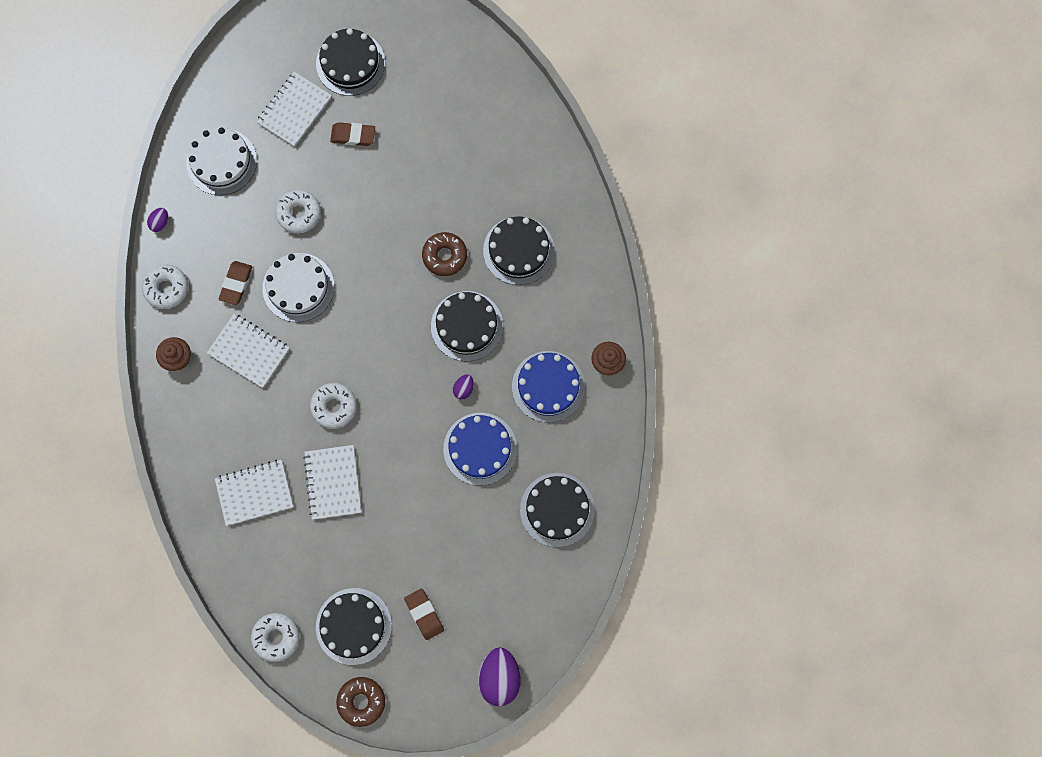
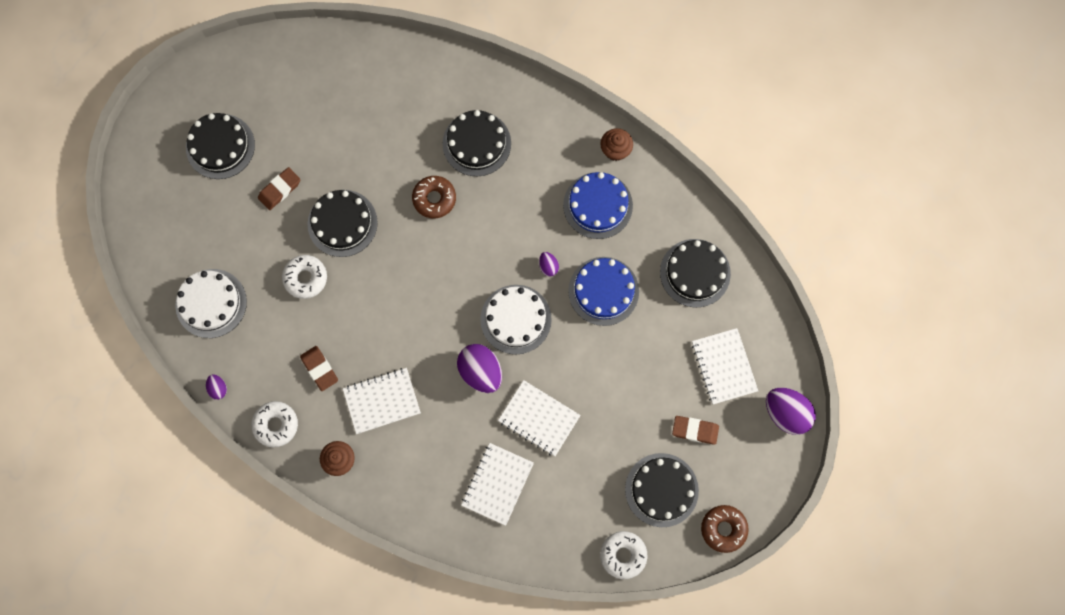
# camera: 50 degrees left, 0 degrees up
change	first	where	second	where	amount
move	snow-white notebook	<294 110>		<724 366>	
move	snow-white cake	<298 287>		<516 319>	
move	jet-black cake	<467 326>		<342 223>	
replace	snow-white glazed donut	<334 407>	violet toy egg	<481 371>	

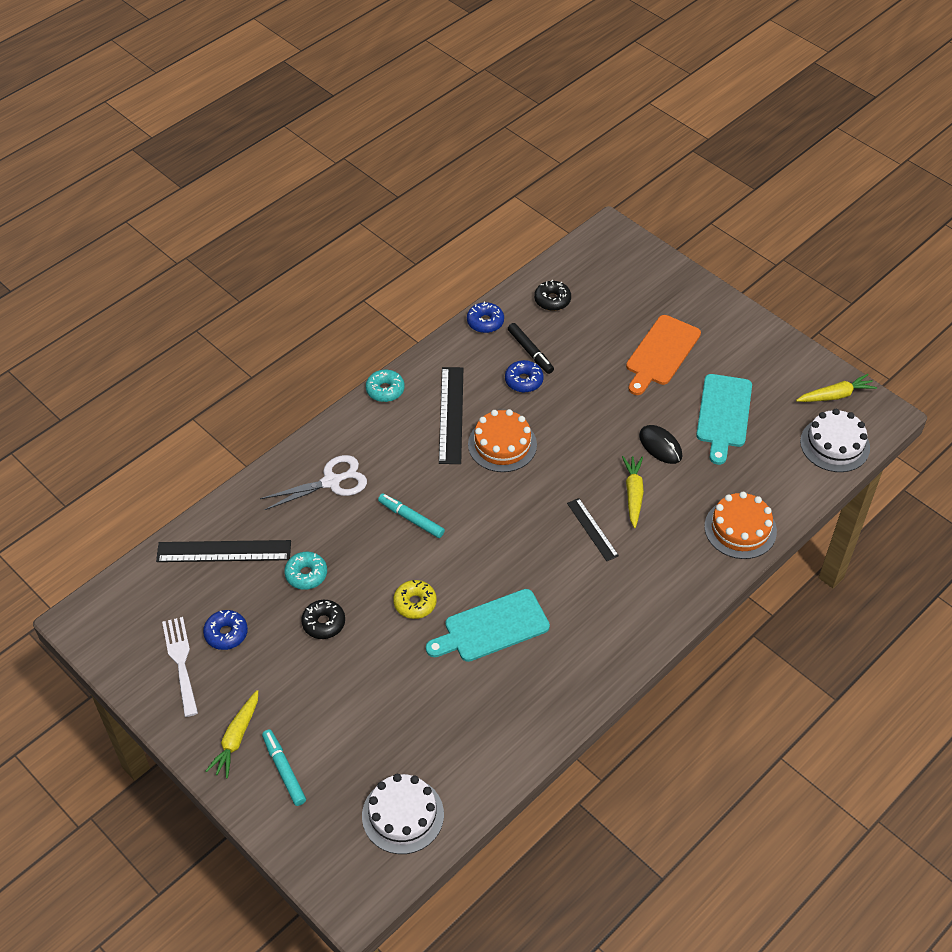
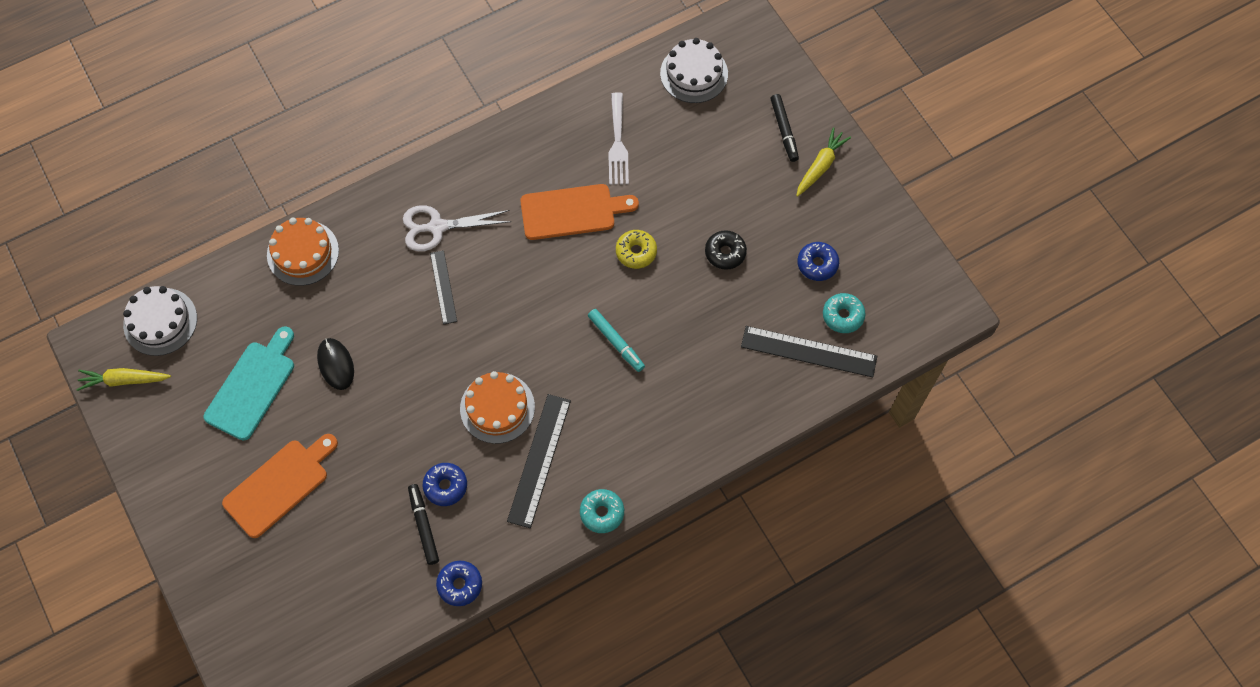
# camera: 165 degrees left, 15 degrees up
change	first	where	second	where	amount
delete	jet-black glazed donut	<552 300>			
delete	golden carrot	<633 494>			
move	snow-white fork	<181 661>		<618 144>	
move	snow-white scissors	<331 482>		<437 227>	
move	turquoise glazed donut	<306 574>		<843 316>	
recolor	turquoise felt pen	<284 770>	jet-black felt pen	<784 130>	
recolor	turquoise cutting board	<492 627>	orange-coloured cutting board	<572 211>	

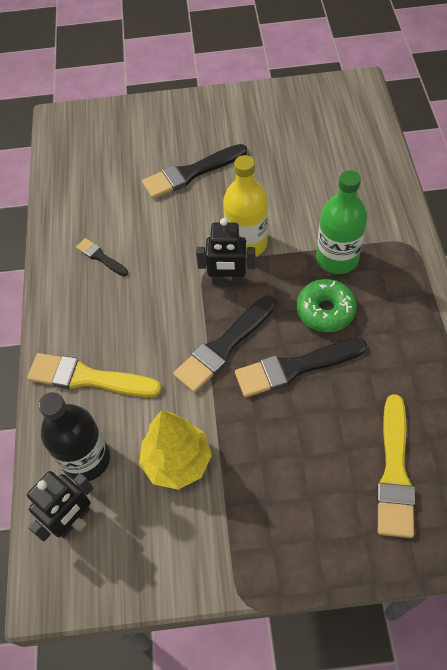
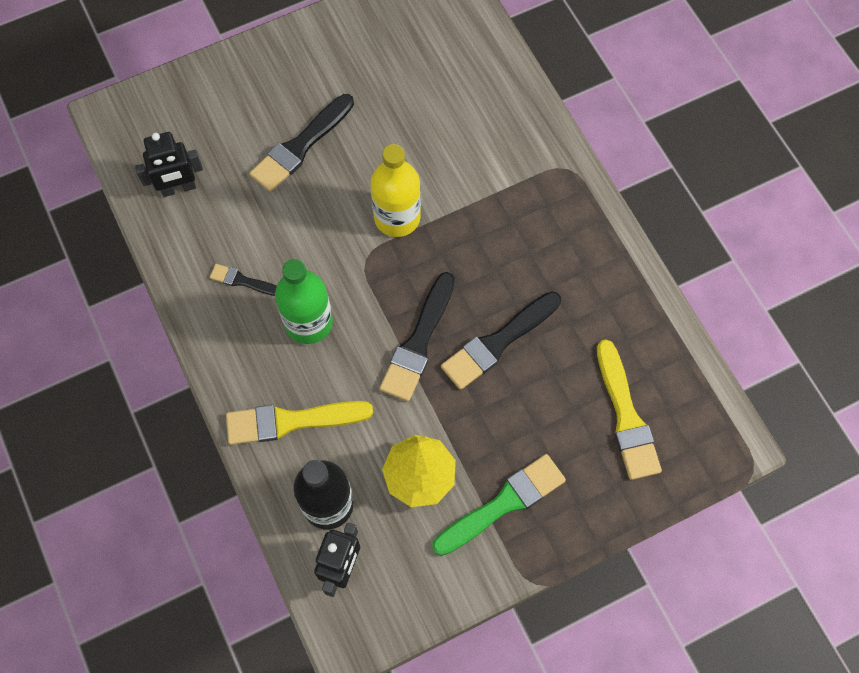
# camera: 25 degrees left, 10 degrees up
change	first	where	second	where	amount
delete	green glazed donut	<325 311>			
insert			green paint brush	<503 503>	
move	jet-black robot	<228 281>		<178 188>	
move	green flask	<337 259>		<308 322>	

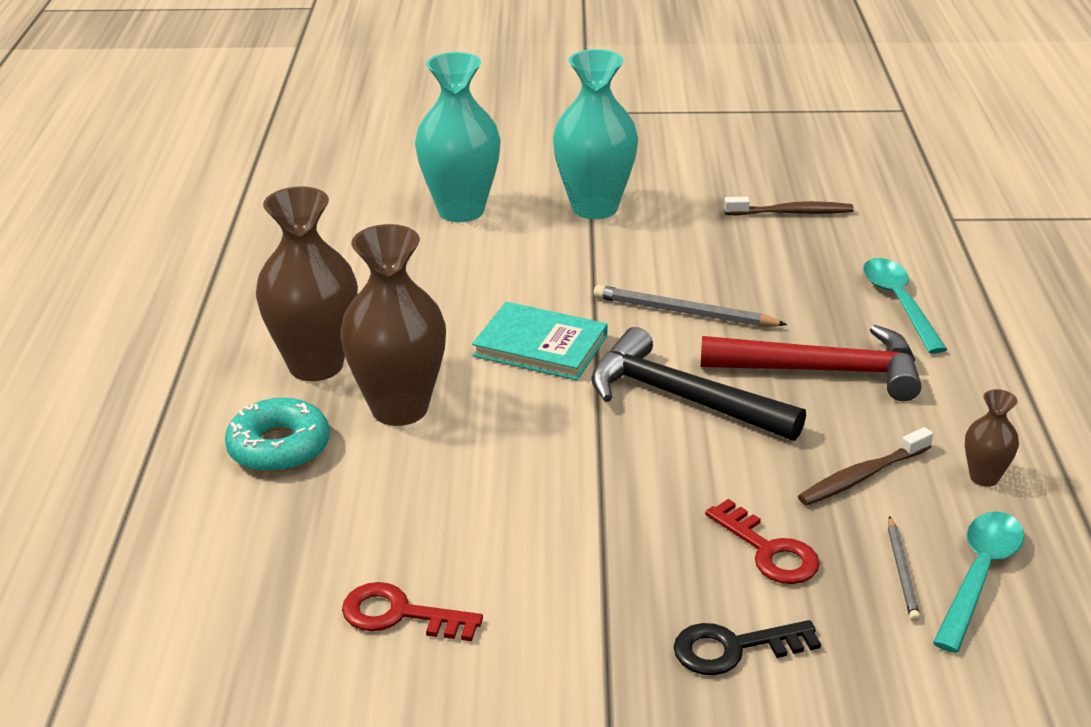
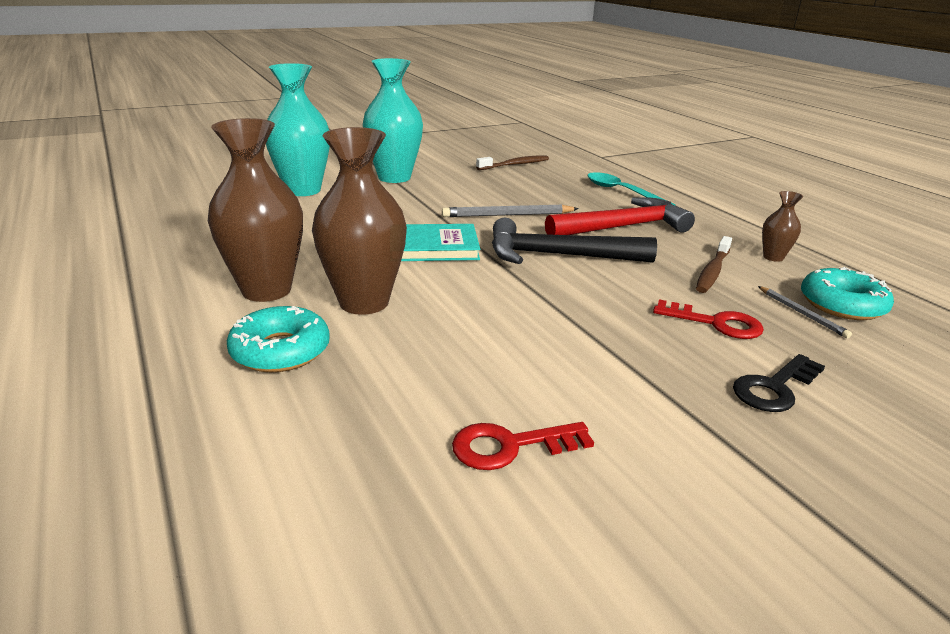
# camera: 30 degrees left, 5 degrees down
change	first	where	second	where	amount
replace	turquoise teaspoon	<979 575>	turquoise glazed donut	<842 304>	

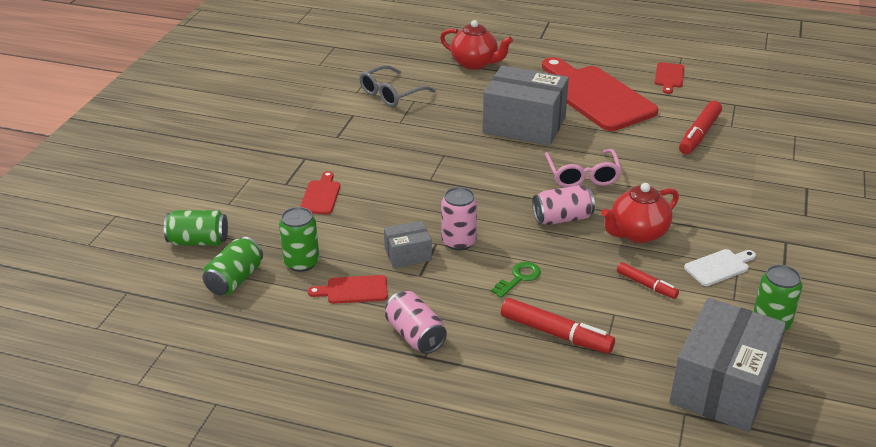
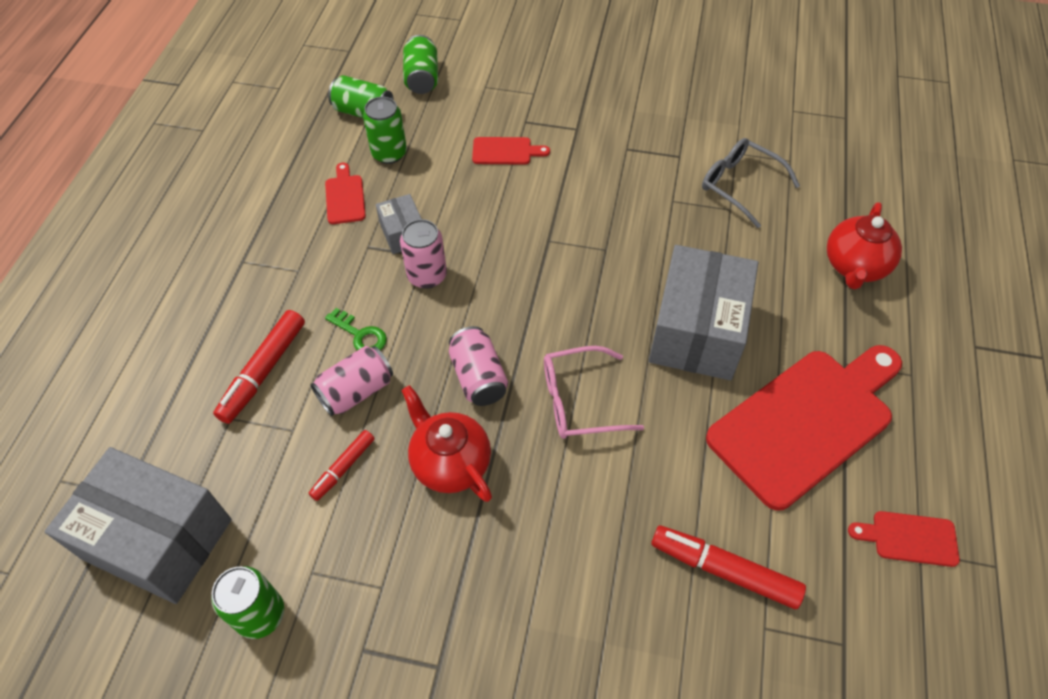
# camera: 85 degrees right, 20 degrees up
change	first	where	second	where	amount
delete	snow-white cutting board	<719 267>			
move	rosy tin	<415 335>		<356 391>	

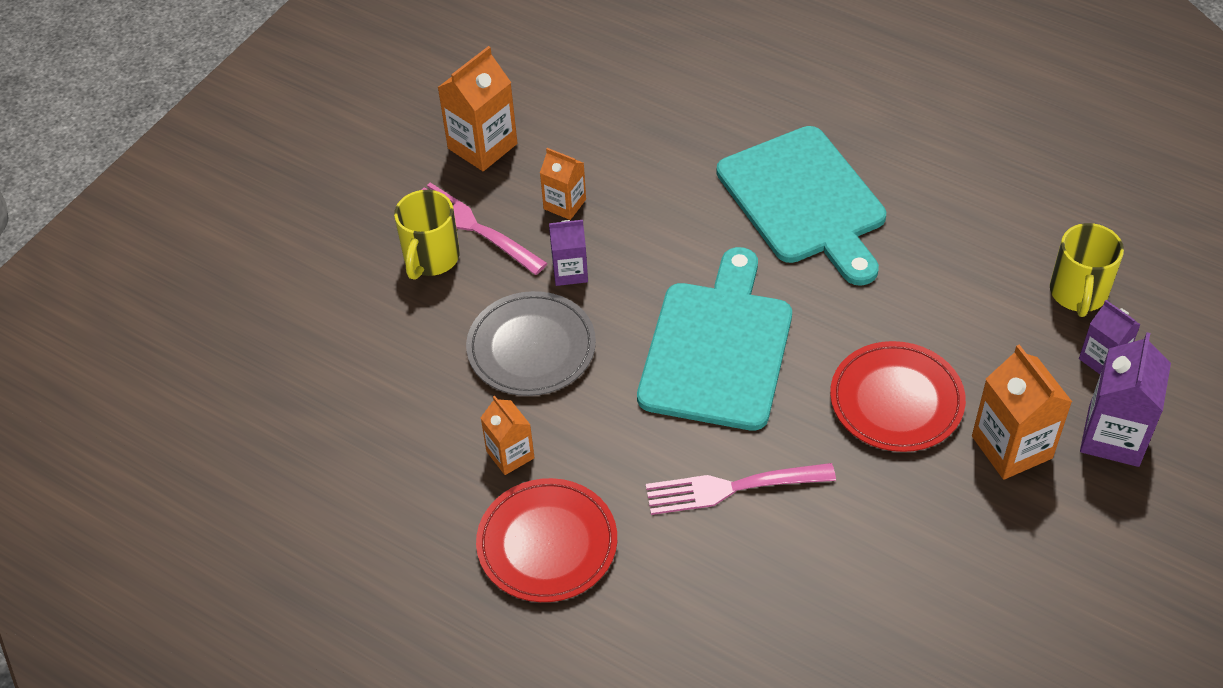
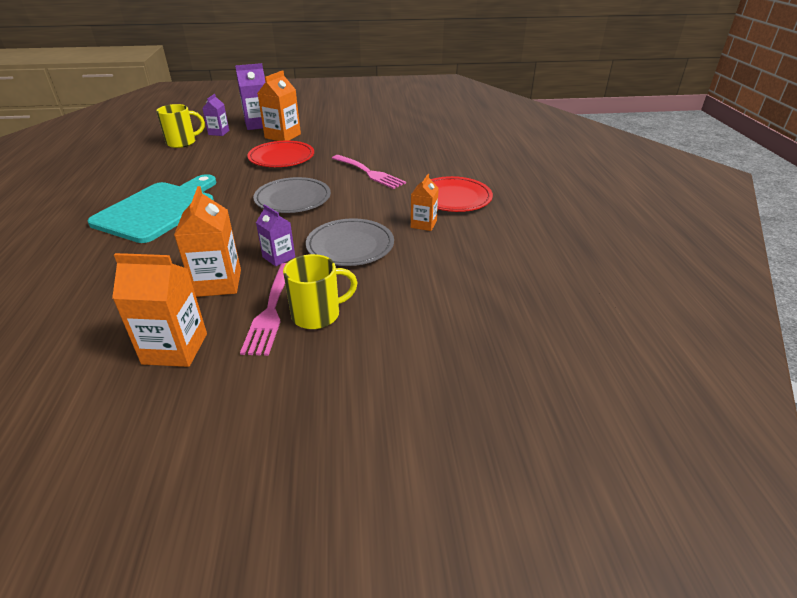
# camera: 130 degrees left, 15 degrees down
change	first	where	second	where	amount
replace	turquoise cutting board	<717 348>	gray flat dish	<293 199>	
resize	orange-coloured milk carton	<564 204>		<218 283>	x1.64

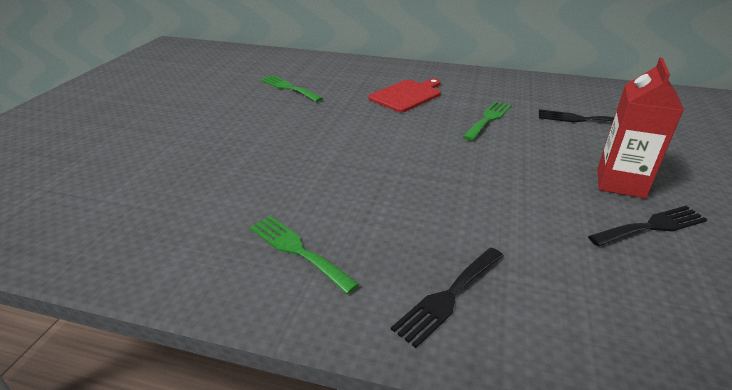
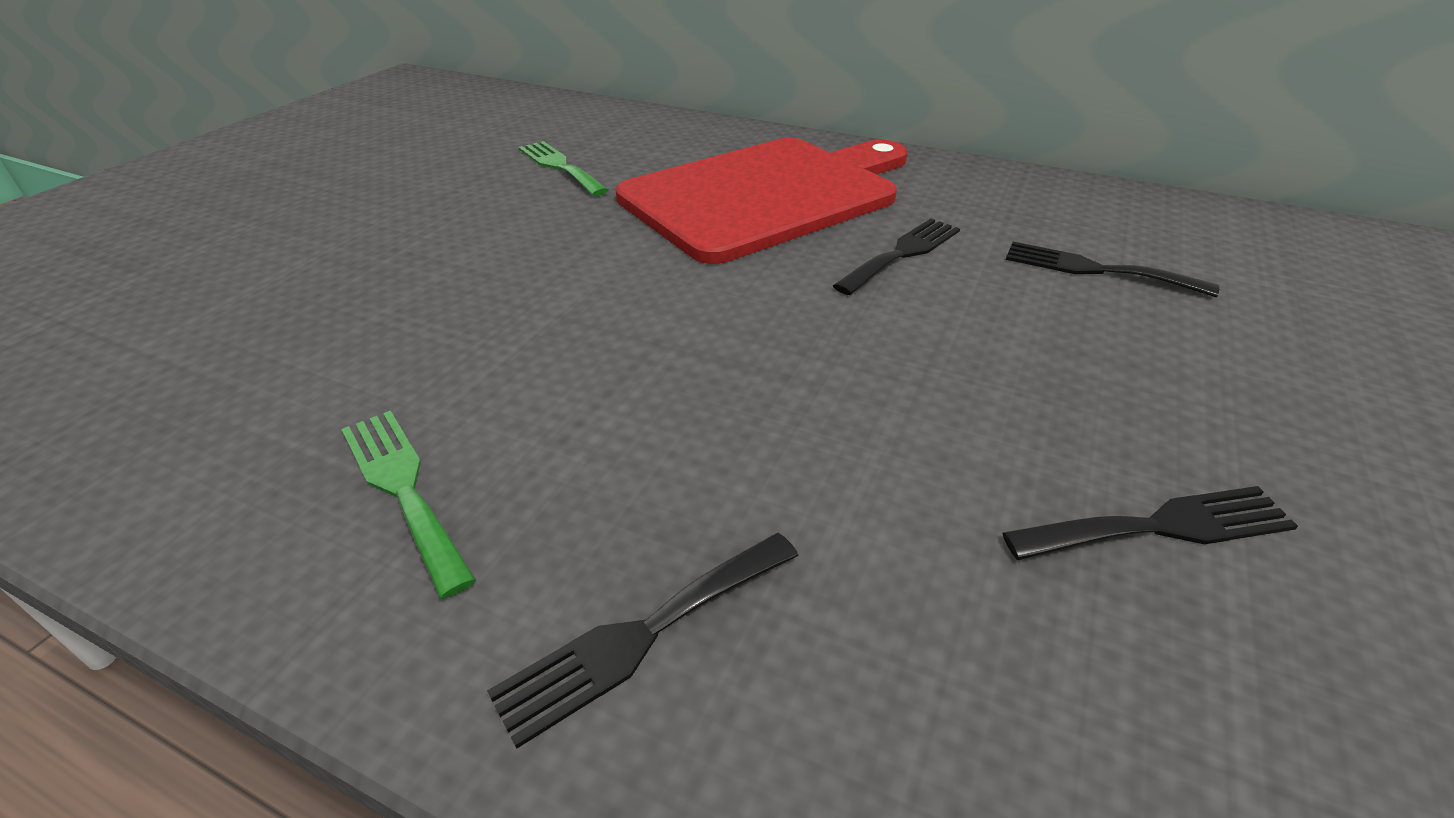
# camera: 10 degrees right, 5 degrees up
change	first	where	second	where	amount
delete	scarlet milk carton	<620 183>			
recolor	green fork	<488 119>	jet-black fork	<902 253>	
resize	scarlet cutting board	<407 95>		<766 195>	x1.99

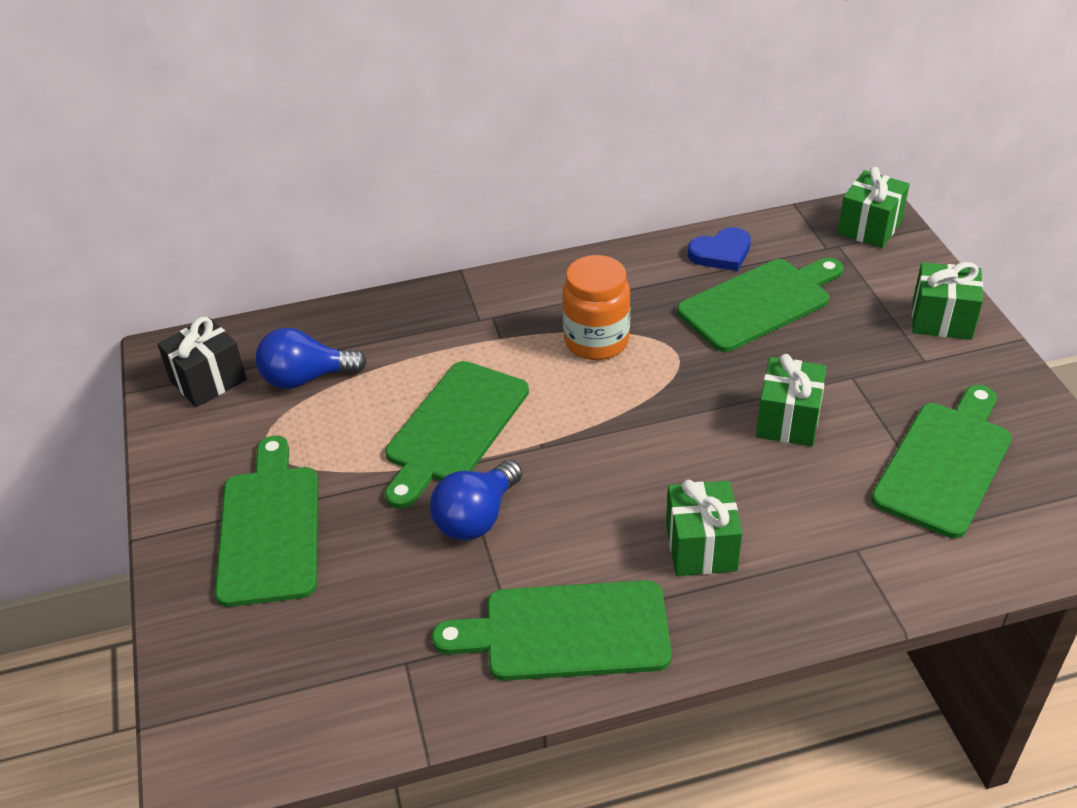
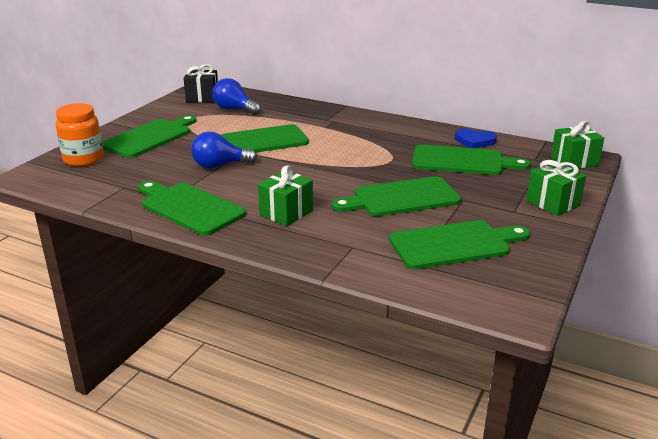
# camera: 40 degrees right, 15 degrees down
change	first	where	second	where	amount
move	orange-coloured jar	<596 341>		<83 159>	
replace	green present	<788 420>	green cutting board	<401 198>	

